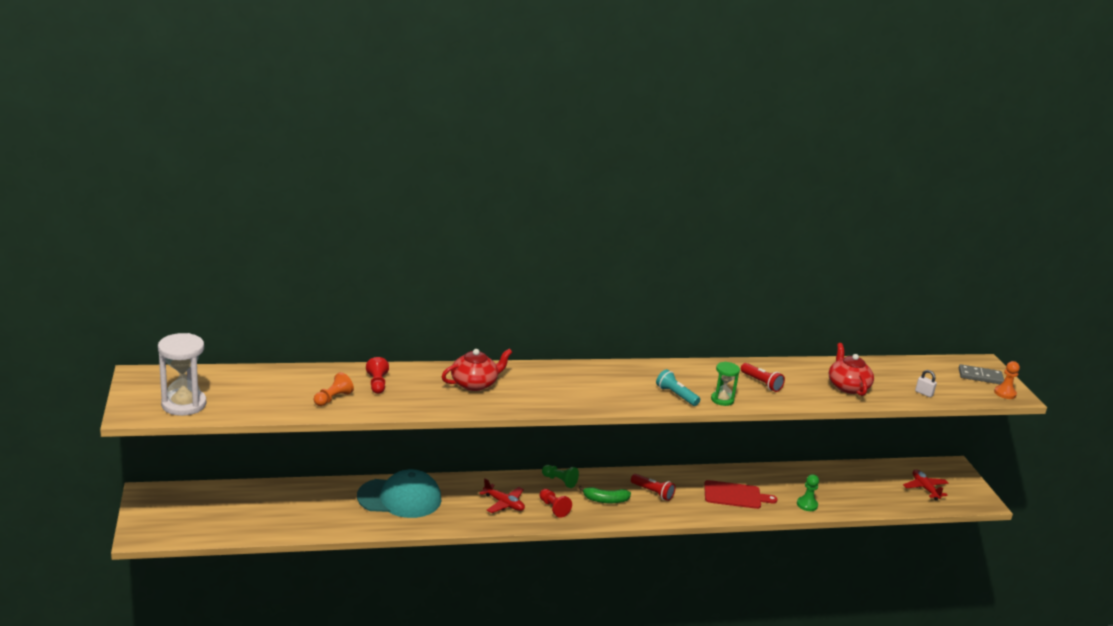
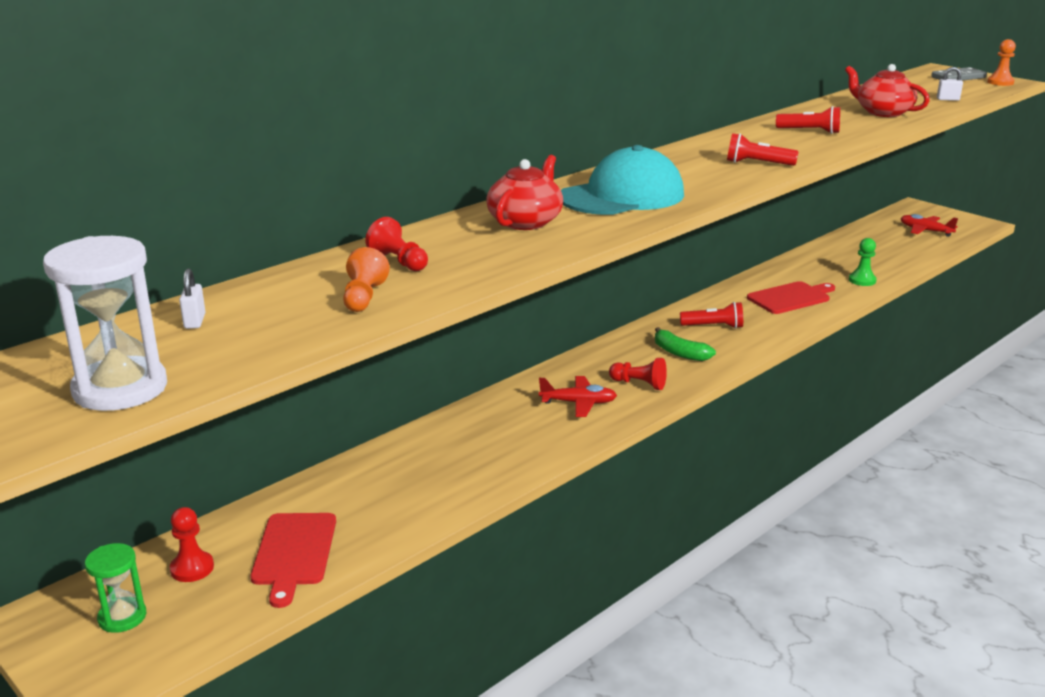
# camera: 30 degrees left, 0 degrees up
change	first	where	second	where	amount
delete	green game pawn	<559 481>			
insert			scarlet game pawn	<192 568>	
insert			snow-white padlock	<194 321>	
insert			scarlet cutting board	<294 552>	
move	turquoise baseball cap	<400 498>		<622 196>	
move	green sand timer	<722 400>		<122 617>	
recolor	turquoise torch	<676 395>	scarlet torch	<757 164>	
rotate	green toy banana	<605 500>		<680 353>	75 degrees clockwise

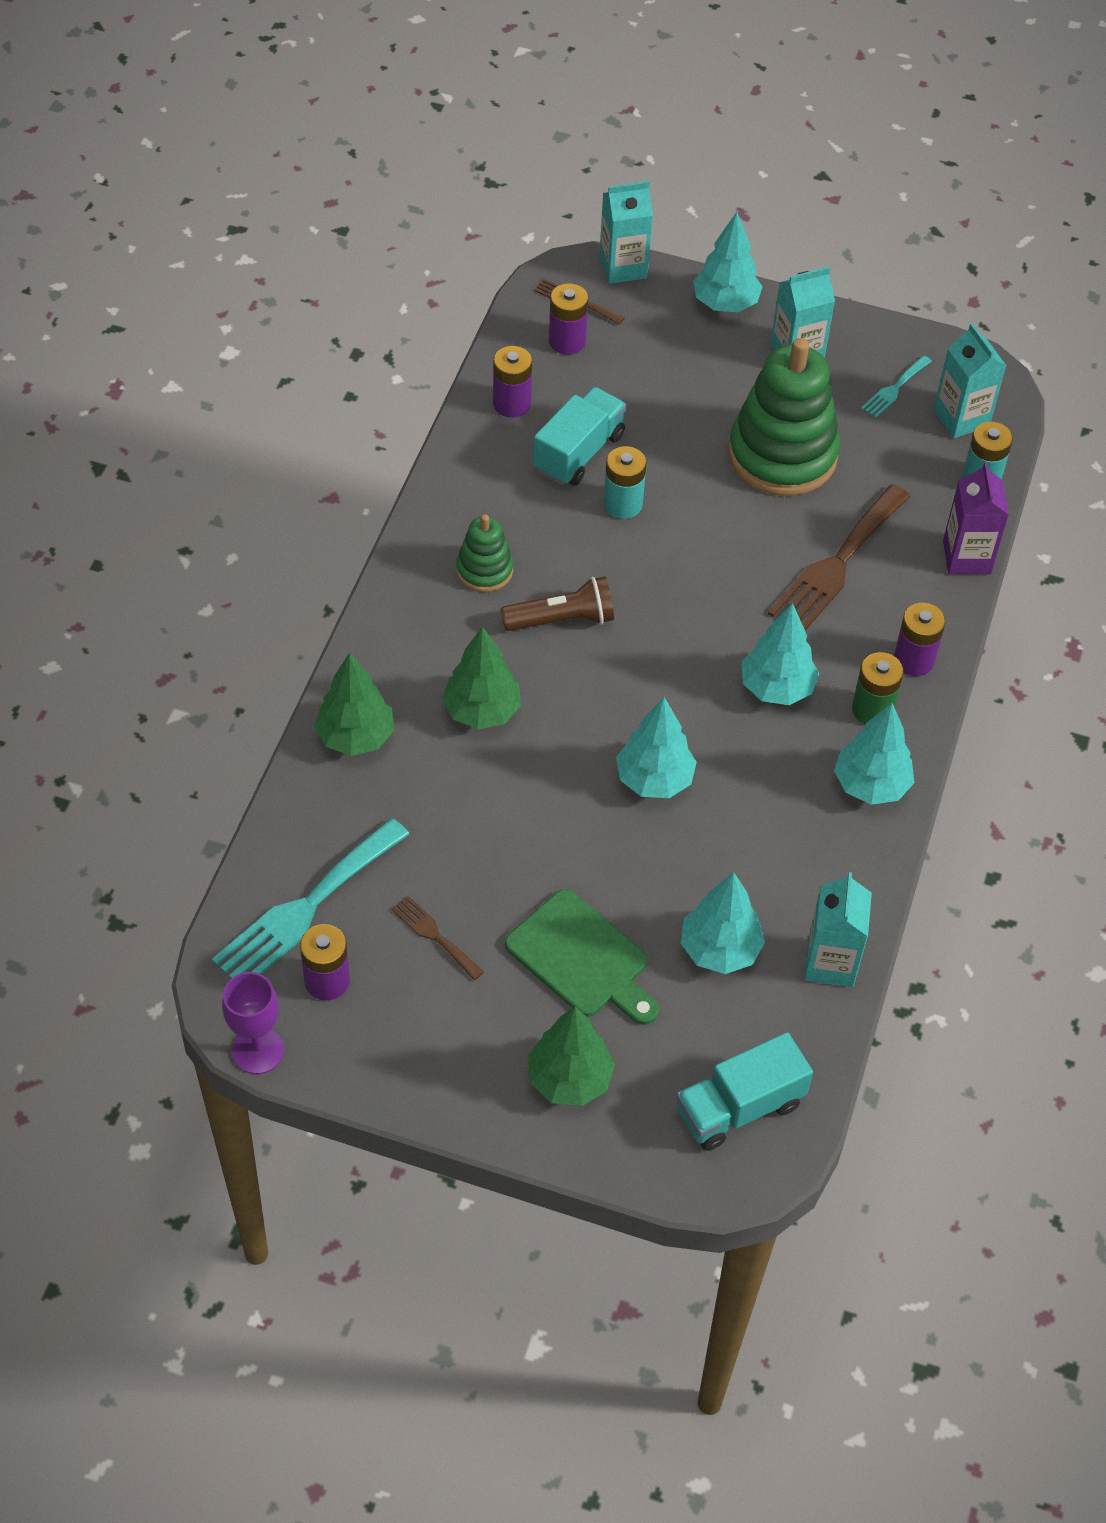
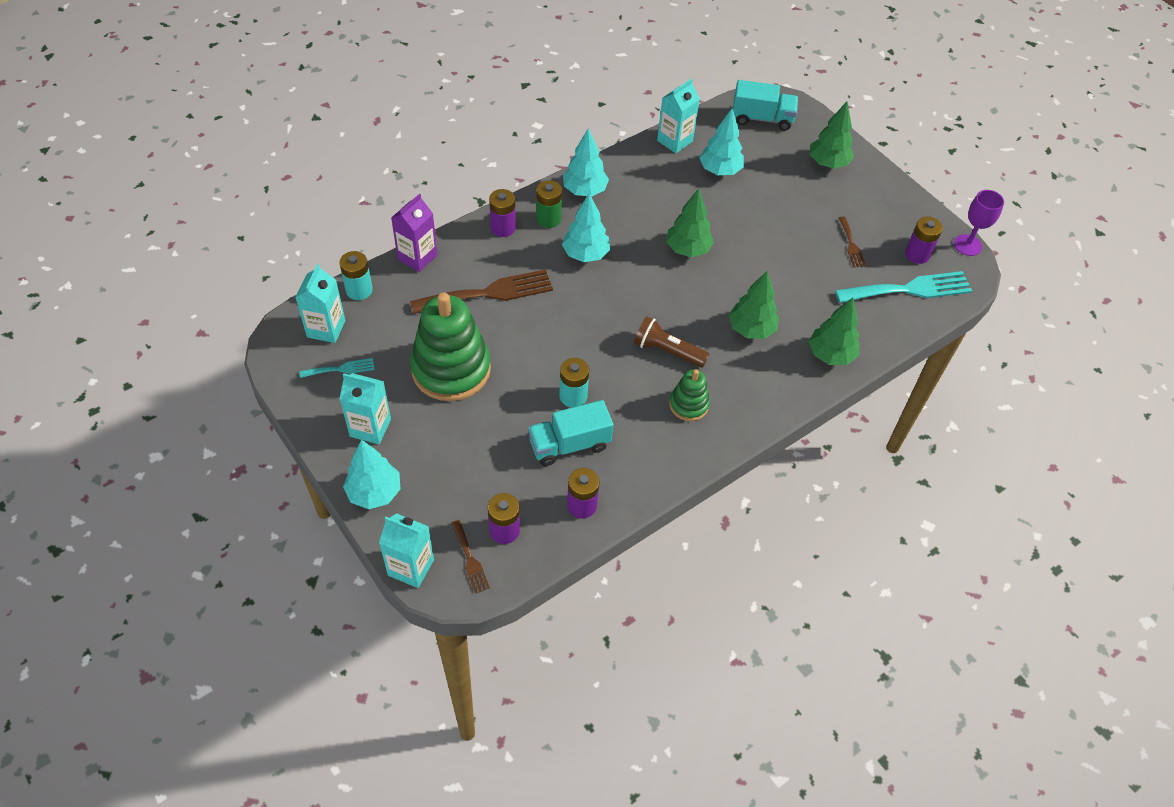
# camera: 145 degrees left, 0 degrees up
change	first	where	second	where	amount
delete	green cutting board	<582 959>			
recolor	turquoise toy tree	<654 779>	green toy tree	<688 249>	

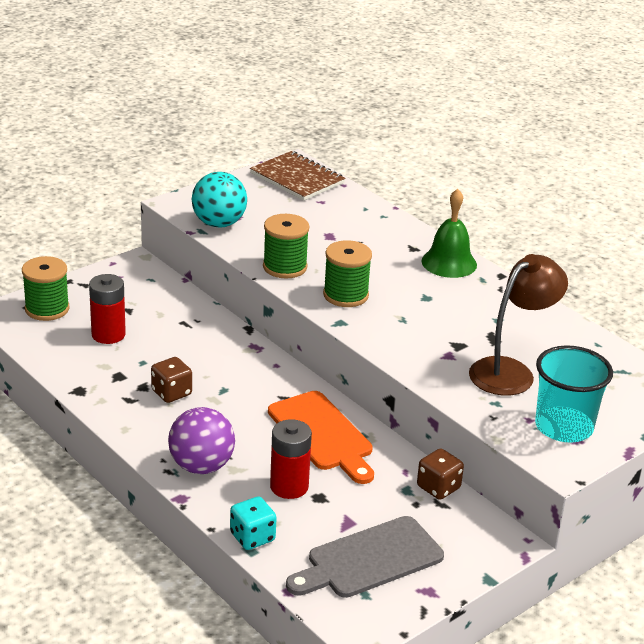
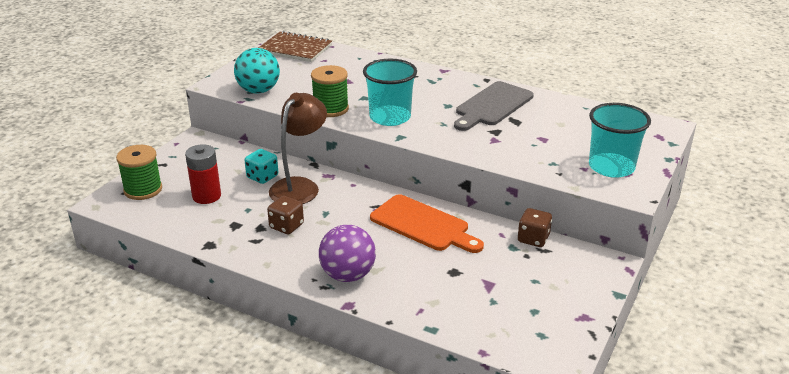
# camera: 20 degrees left, 0 degrees up
change	first	where	second	where	amount
delete	scarlet AA battery	<289 486>			
delete	green bell	<449 263>			
move	turquoise die	<252 537>		<262 177>	
move	gray cutting board	<369 560>		<492 106>	
move	russet desk lamp	<511 371>		<300 186>	
replace	green spool	<345 295>	turquoise cup	<390 117>	

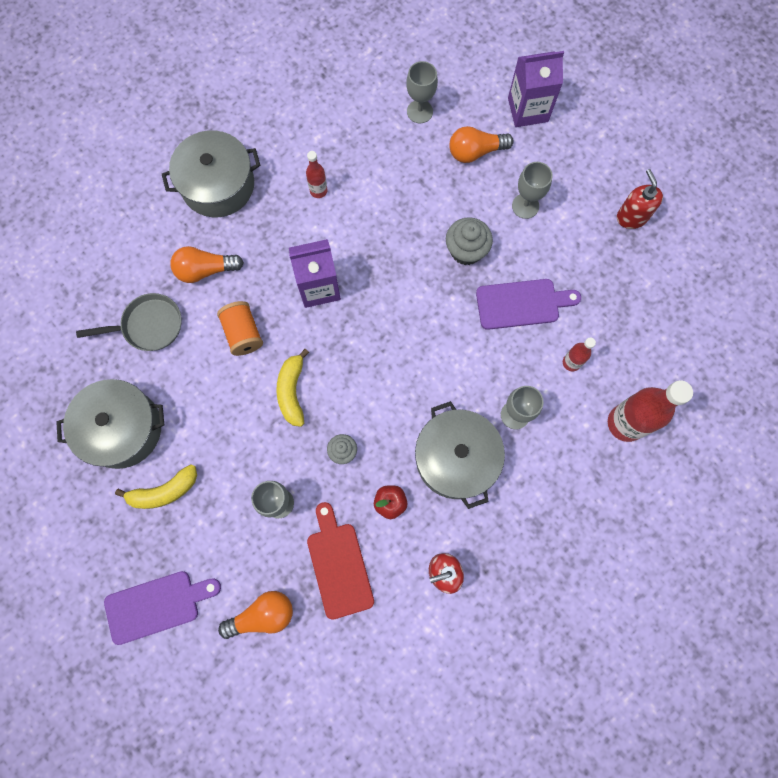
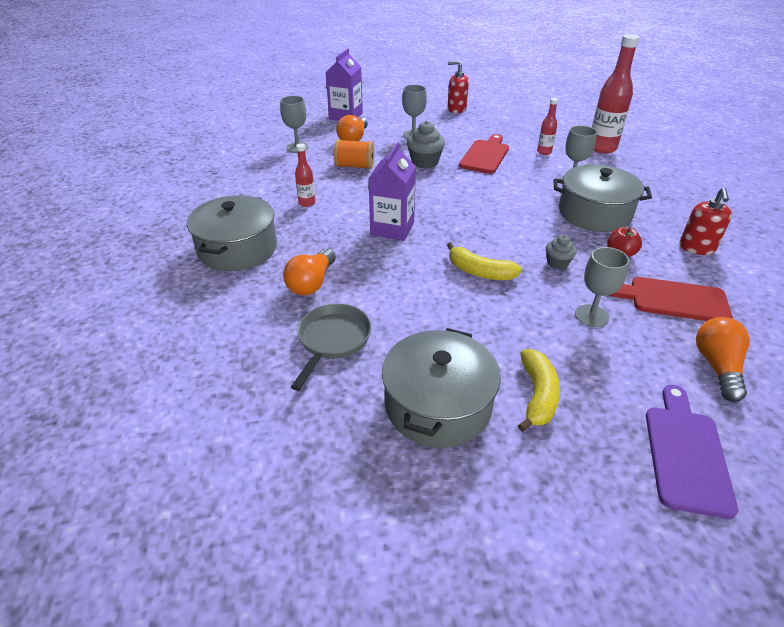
# camera: 60 degrees left, 35 degrees down
change	first	where	second	where	amount
move	orange-coloured spool	<243 333>		<355 166>	
recolor	violet cutting board	<522 303>	scarlet cutting board	<485 155>	

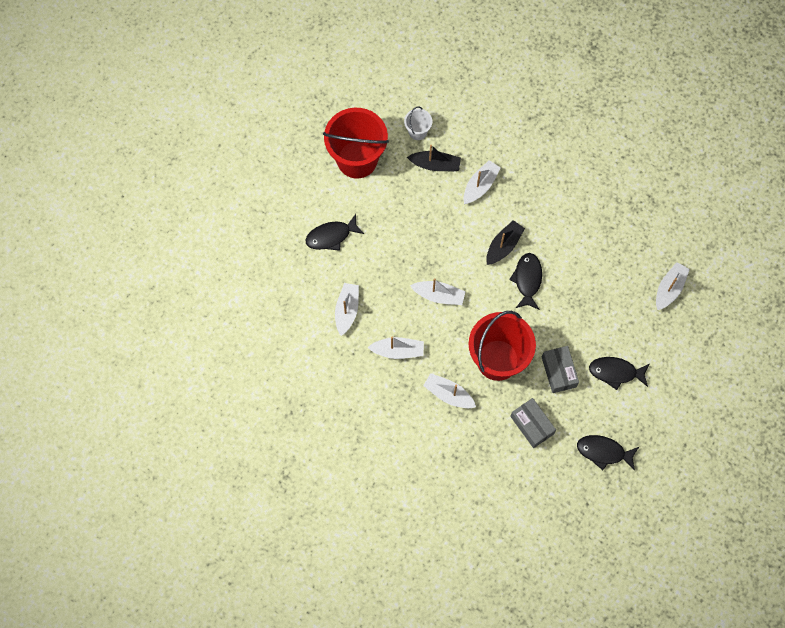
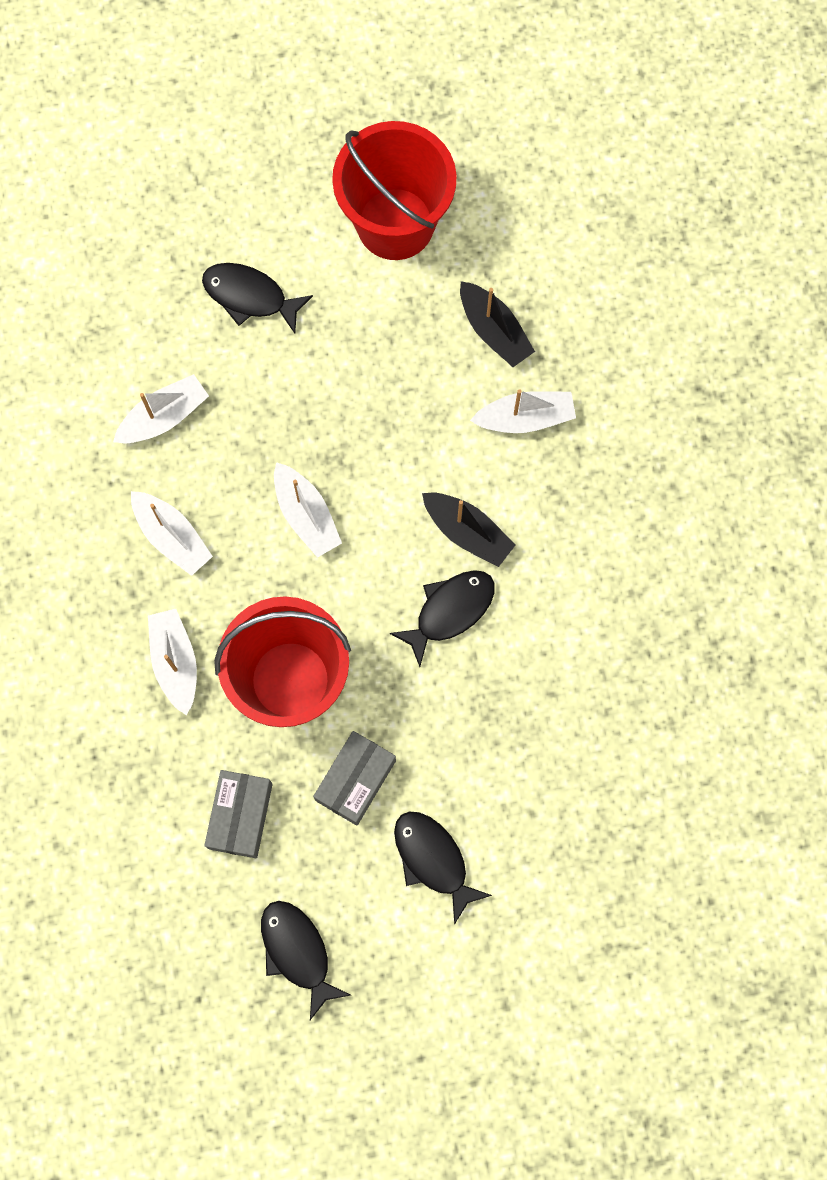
# camera: 45 degrees right, 5 degrees up
change	first	where	second	where	amount
delete	snow-white sand bucket	<417 132>			
delete	snow-white toy boat	<669 288>			
rotate	jet-black toy boat	<503 246>		<467 532>	45 degrees clockwise

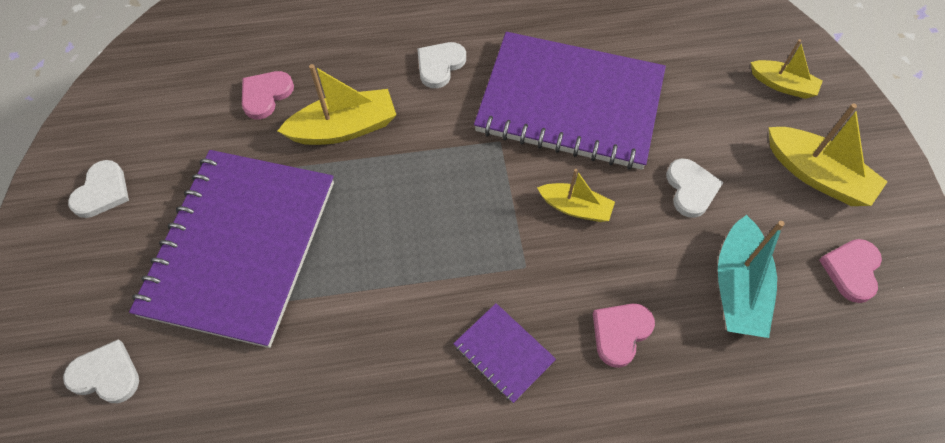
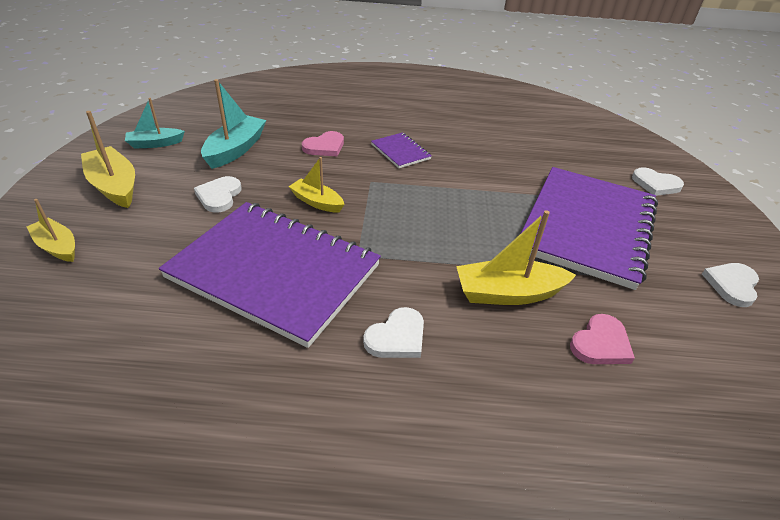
# camera: 170 degrees left, 20 degrees down
change	first	where	second	where	amount
replace	rosy love heart	<851 270>	turquoise toy boat	<155 144>	

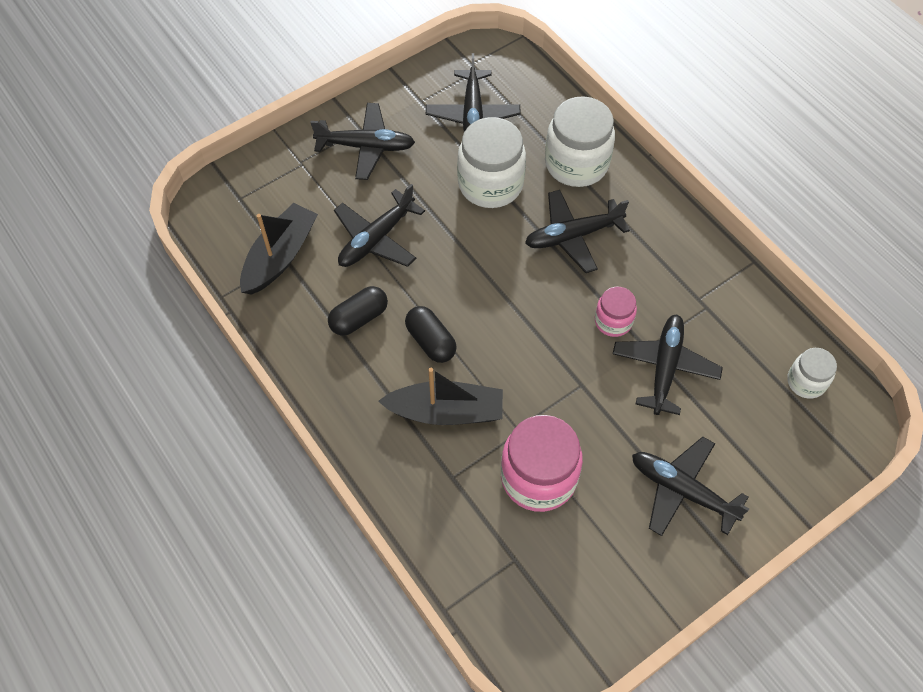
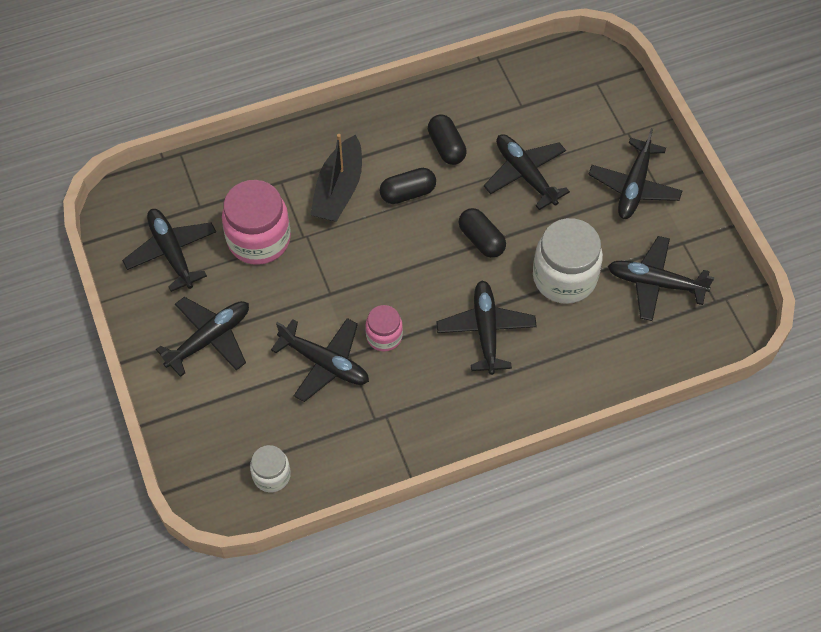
# camera: 105 degrees right, 0 degrees up
change	first	where	second	where	amount
delete	jet-black toy boat	<280 256>			
delete	snow-white jar	<576 163>			
insert			jet-black aeroplane	<171 252>	
insert			jet-black capsule	<481 240>	

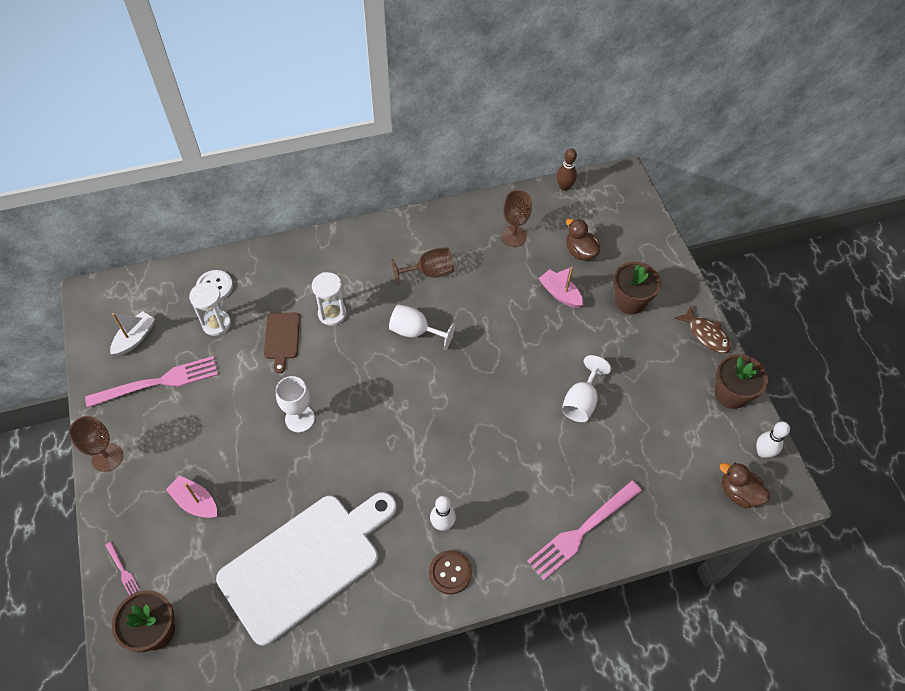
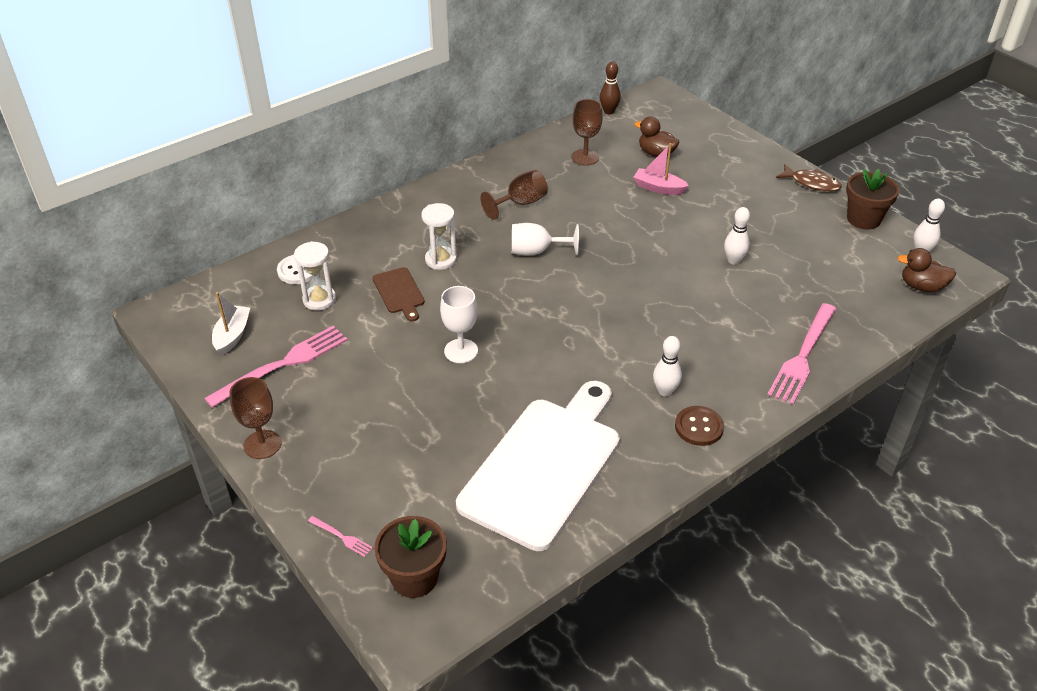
# camera: 20 degrees left, 15 degrees down
change	first	where	second	where	amount
delete	rosy toy boat	<195 502>			
delete	russet potted plant	<630 301>			
replace	snow-white goblet	<581 401>	snow-white skittle	<733 260>	

